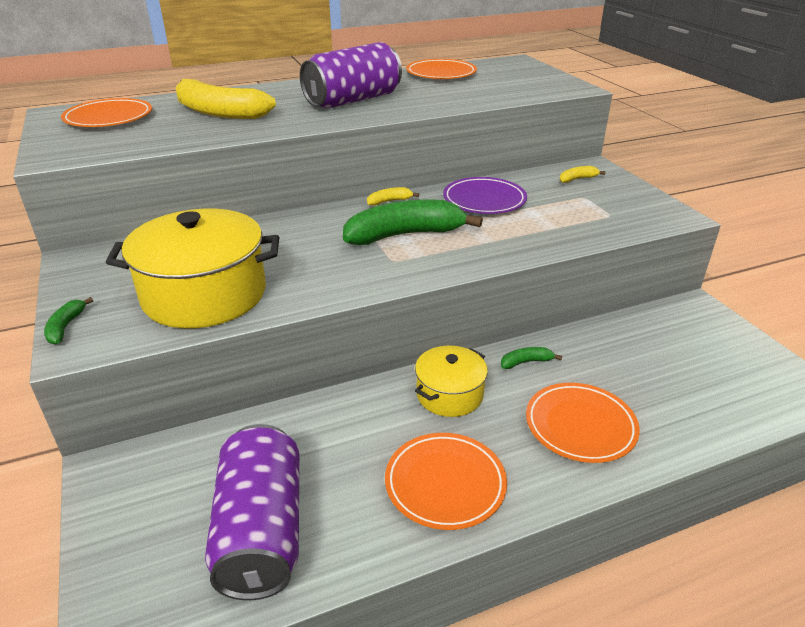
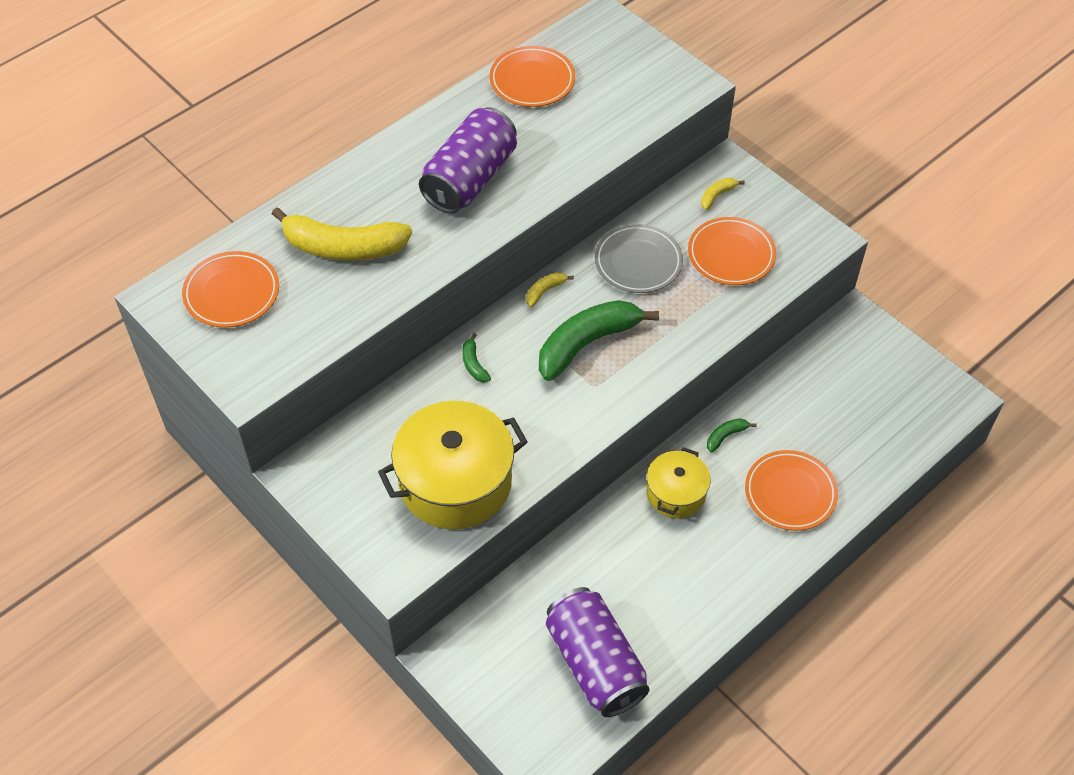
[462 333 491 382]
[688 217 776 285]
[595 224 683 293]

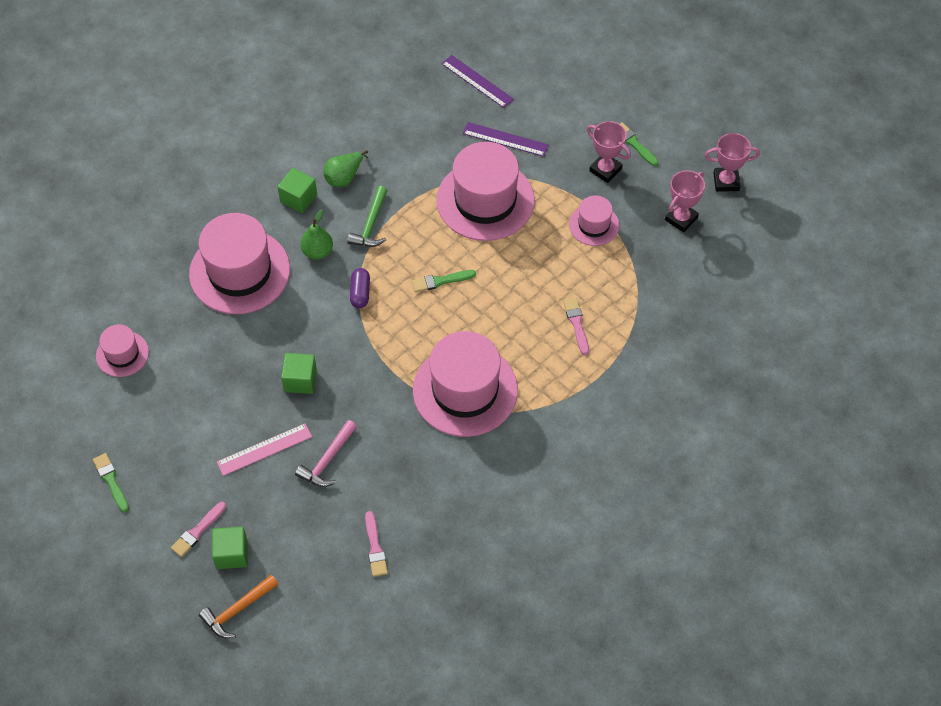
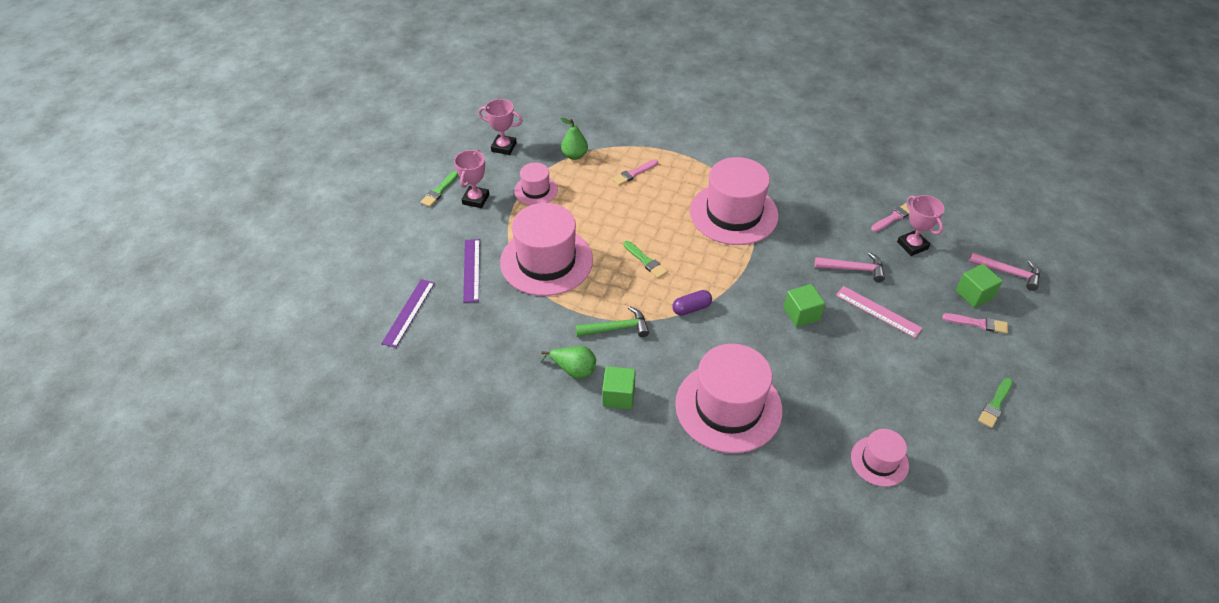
[560 118 588 160]
[897 195 945 256]
[969 252 1040 291]

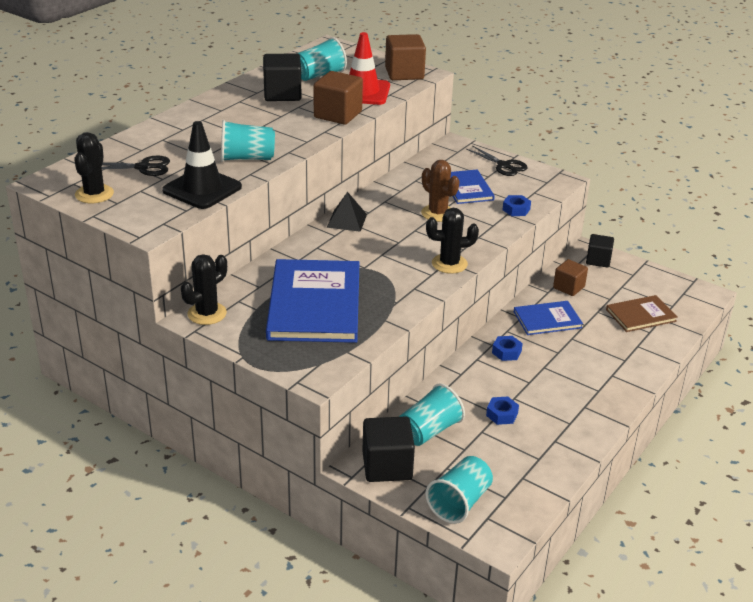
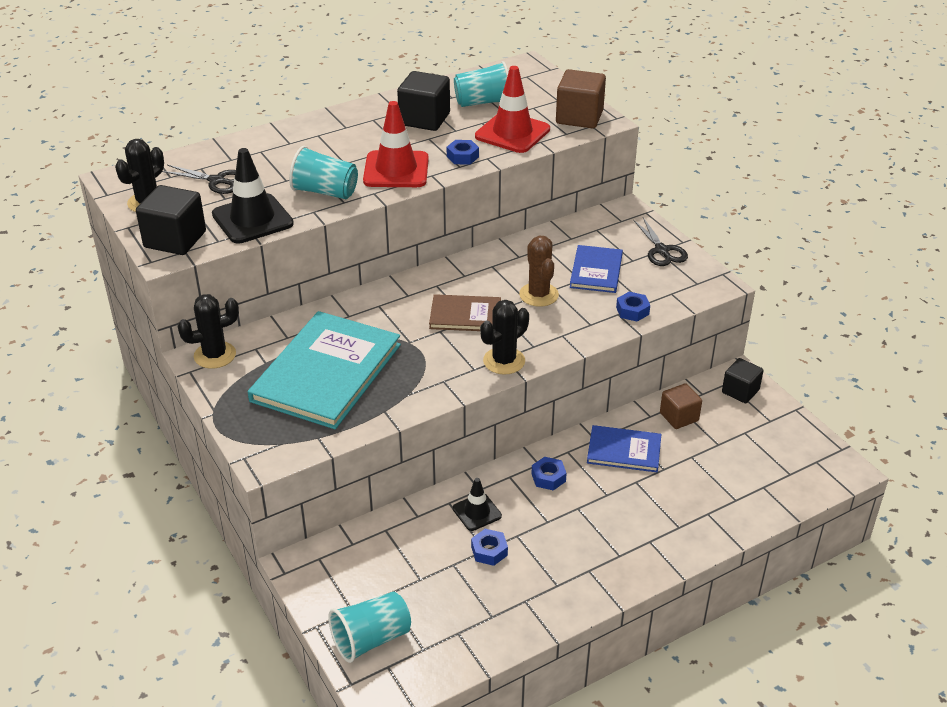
[327 192 367 232] (first image)
[399 383 465 446] (first image)
[363 101 429 187]
[453 478 502 531]
[136 185 206 255]
[429 294 501 331]
[447 140 479 165]
[248 311 401 429]
[480 300 529 374]

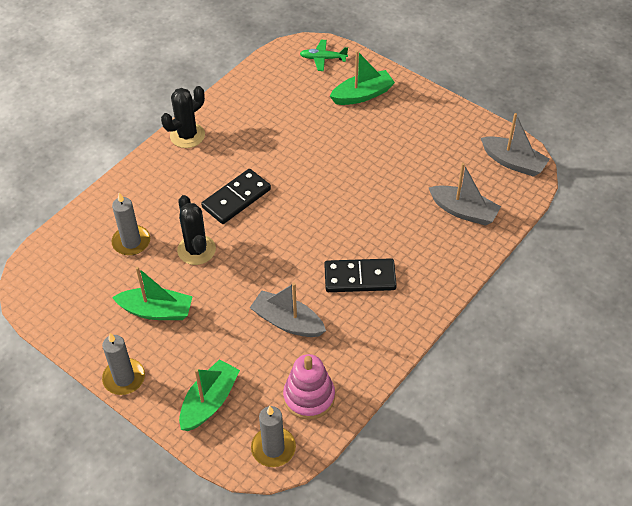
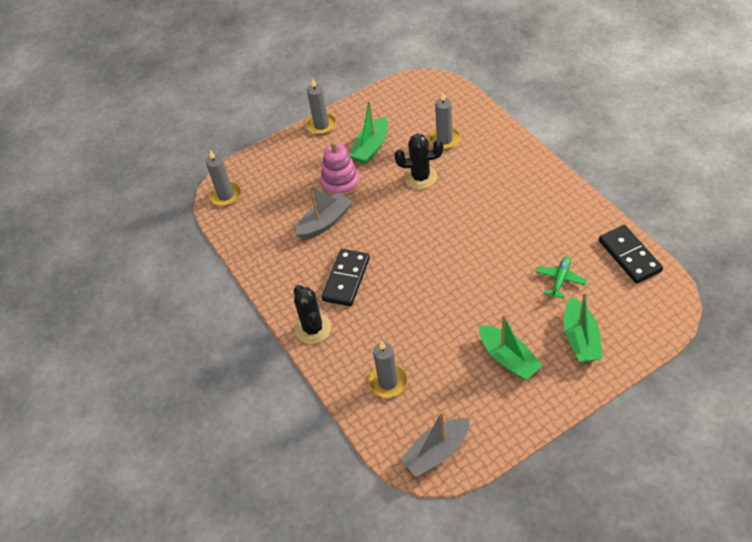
[294 285 331 344]
[479 314 543 380]
[599 225 663 284]
[320 141 360 196]
[536 256 587 299]
[368 341 408 398]

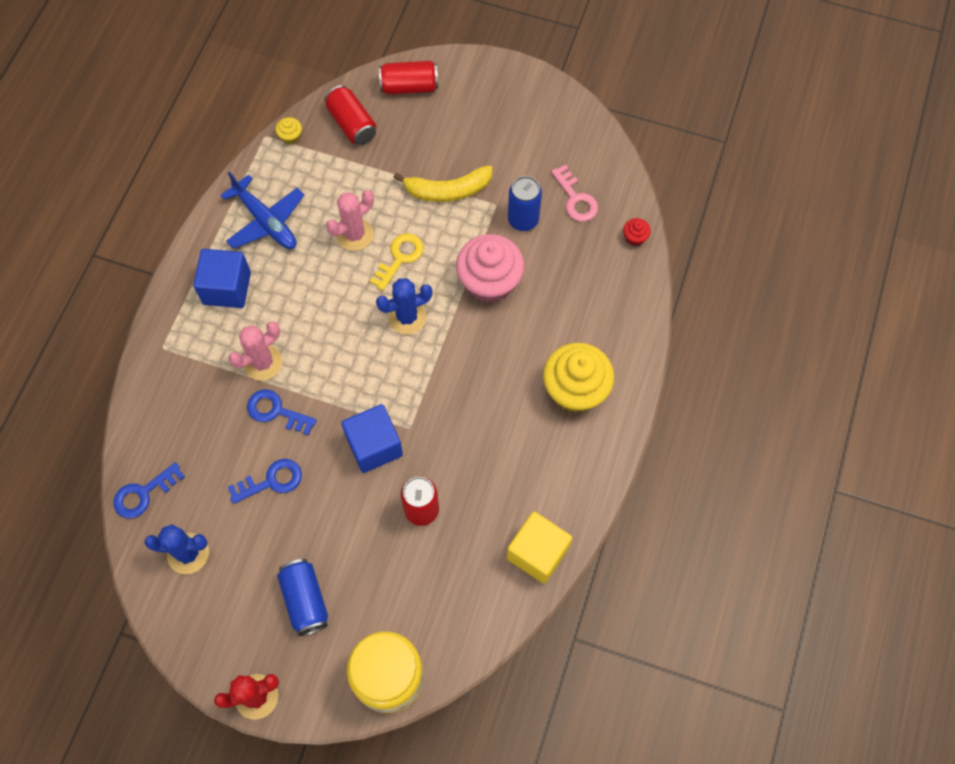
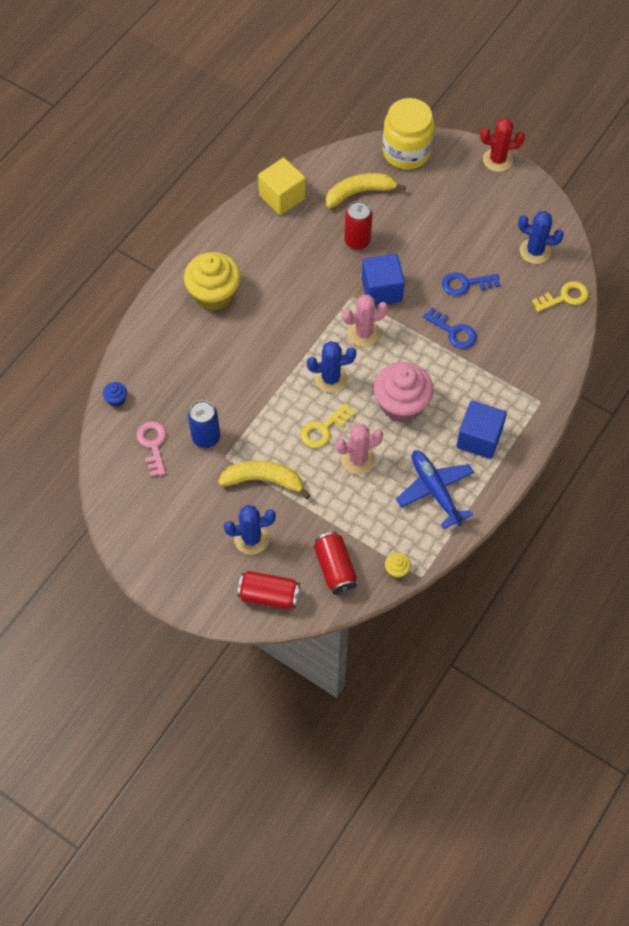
[277 559 328 636] (first image)
[224 505 276 555]
[326 173 406 208]
[342 295 388 347]
[374 362 434 422]
[532 281 589 312]
[103 382 127 407]

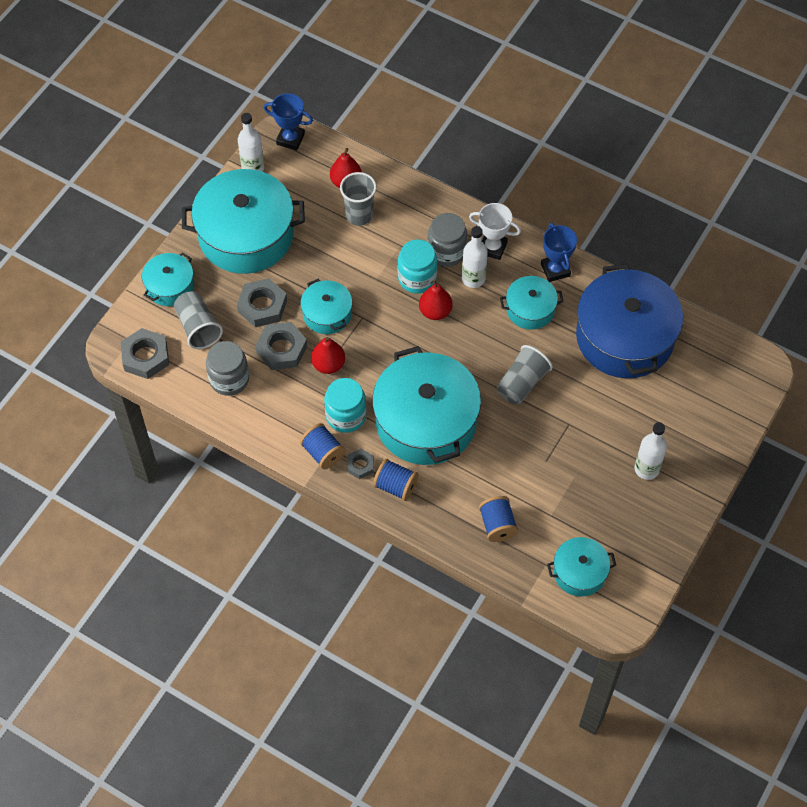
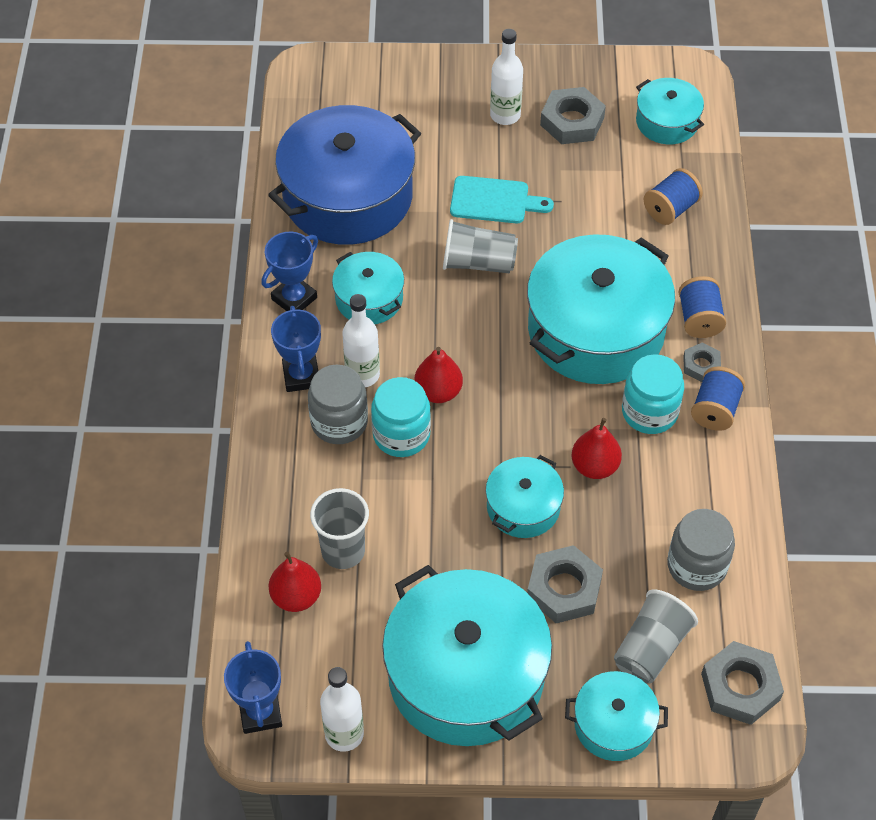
[450 176 554 223]
[540 87 606 144]
[271 306 321 392]

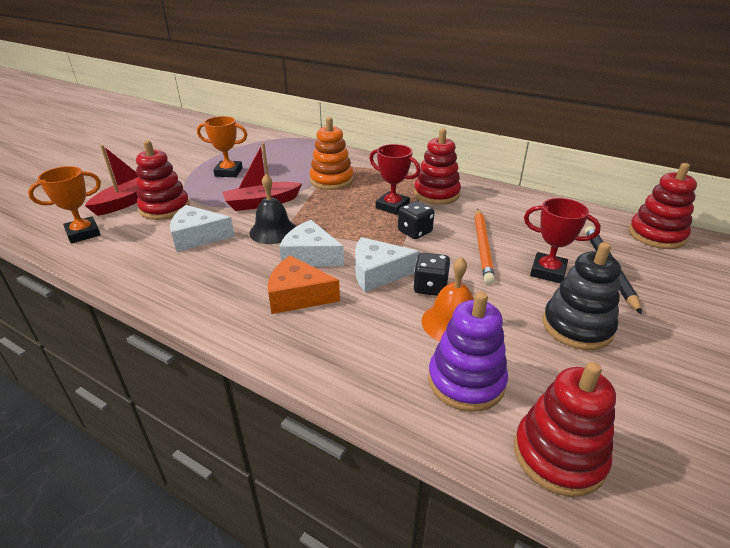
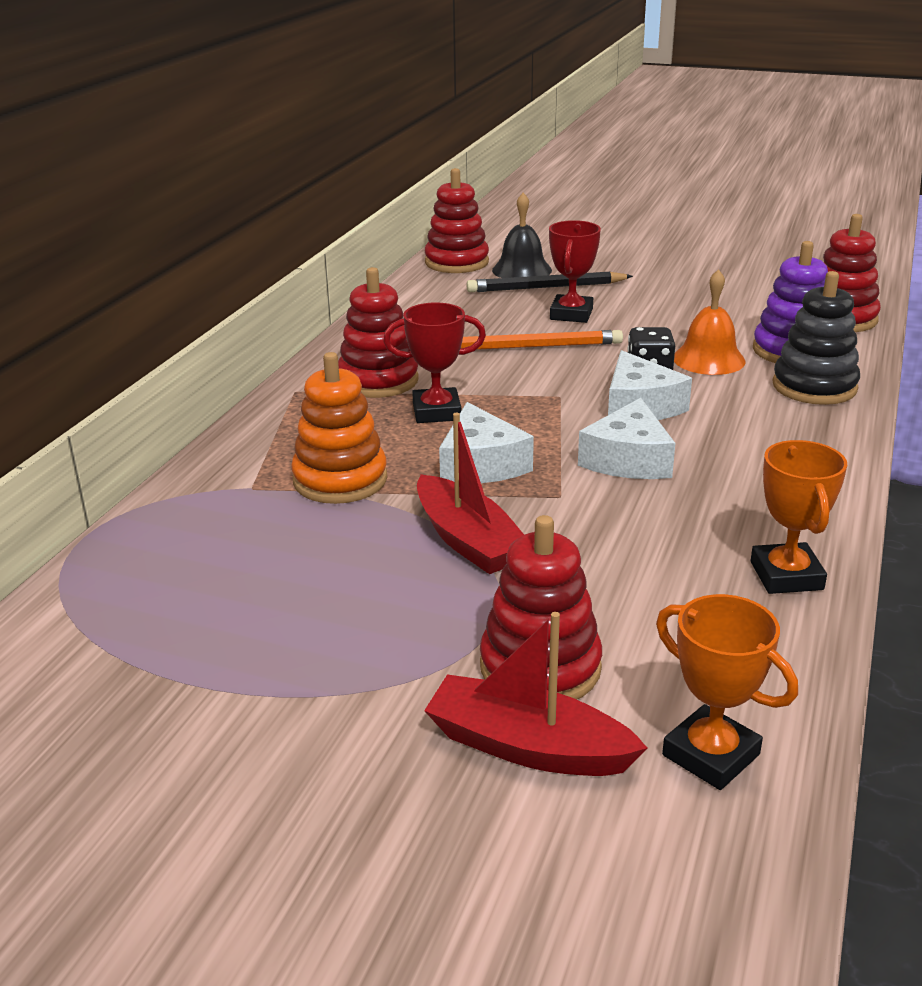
[268 255 340 314] (first image)
[398 201 434 239] (first image)
[439 402 534 483]
[751 440 847 594]
[492 193 552 278]
[772 271 860 405]
[383 303 486 423]

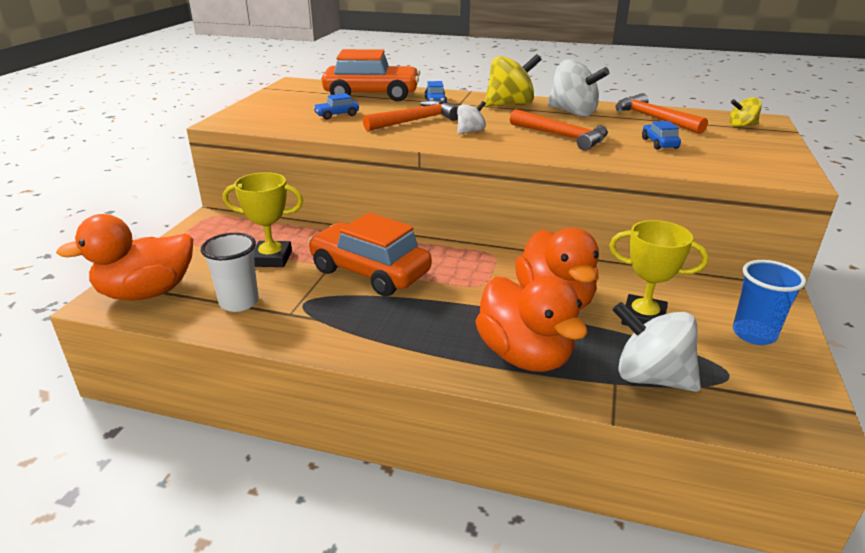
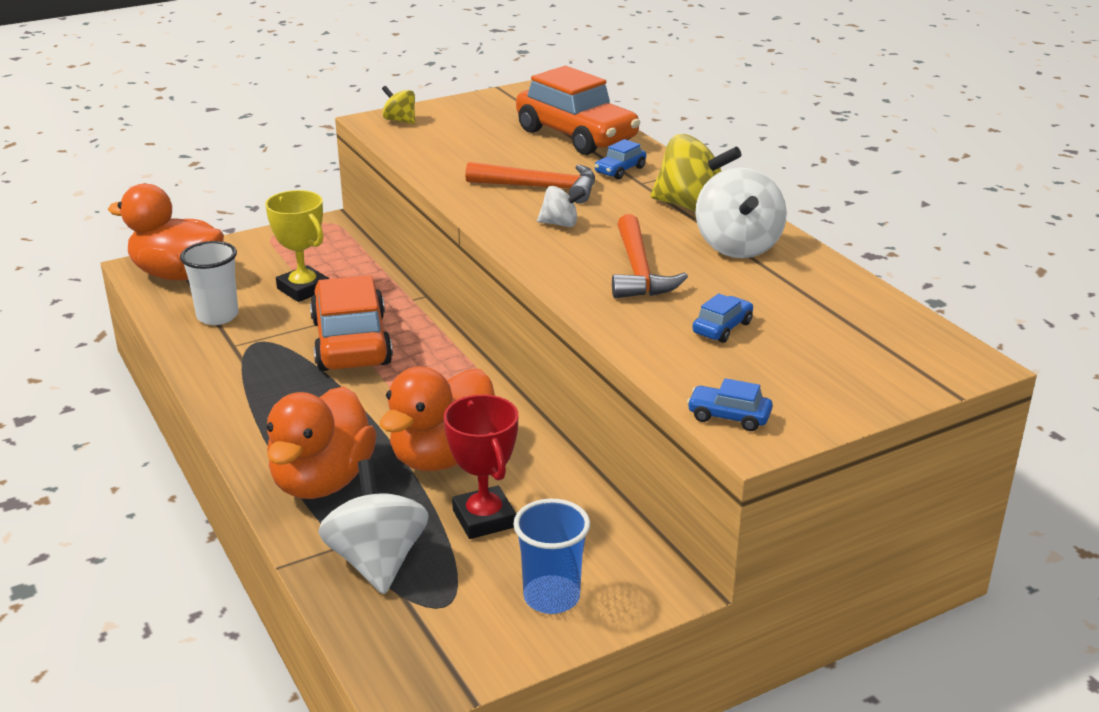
[615 93 708 134] (first image)
[687 378 773 431]
[382 86 415 124]
[444 395 518 539]

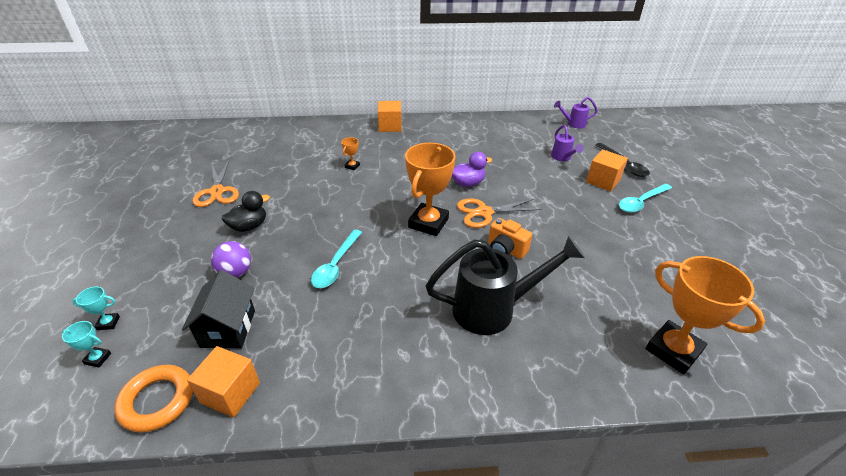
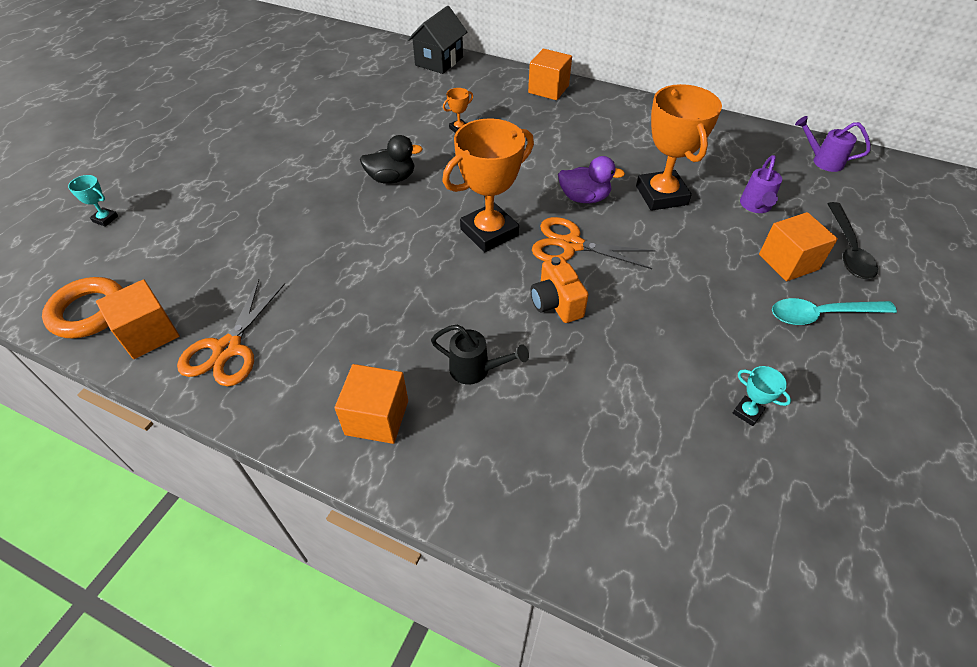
[211 241 251 278] (first image)
[311 230 362 288] (first image)
[335 364 408 444]
[733 366 791 426]
[407 6 467 74]
[177 279 285 387]
[360 135 423 184]
[636 84 722 211]
[431 324 529 384]

